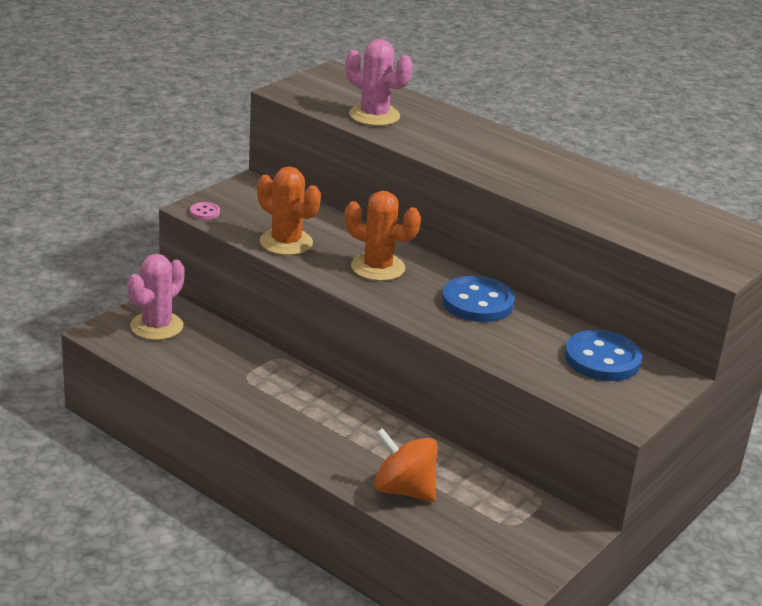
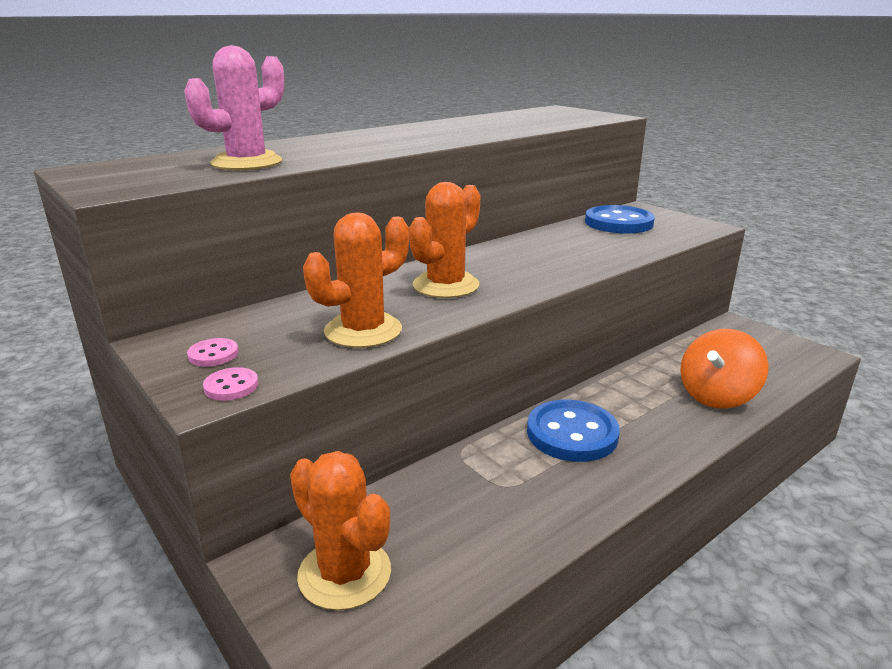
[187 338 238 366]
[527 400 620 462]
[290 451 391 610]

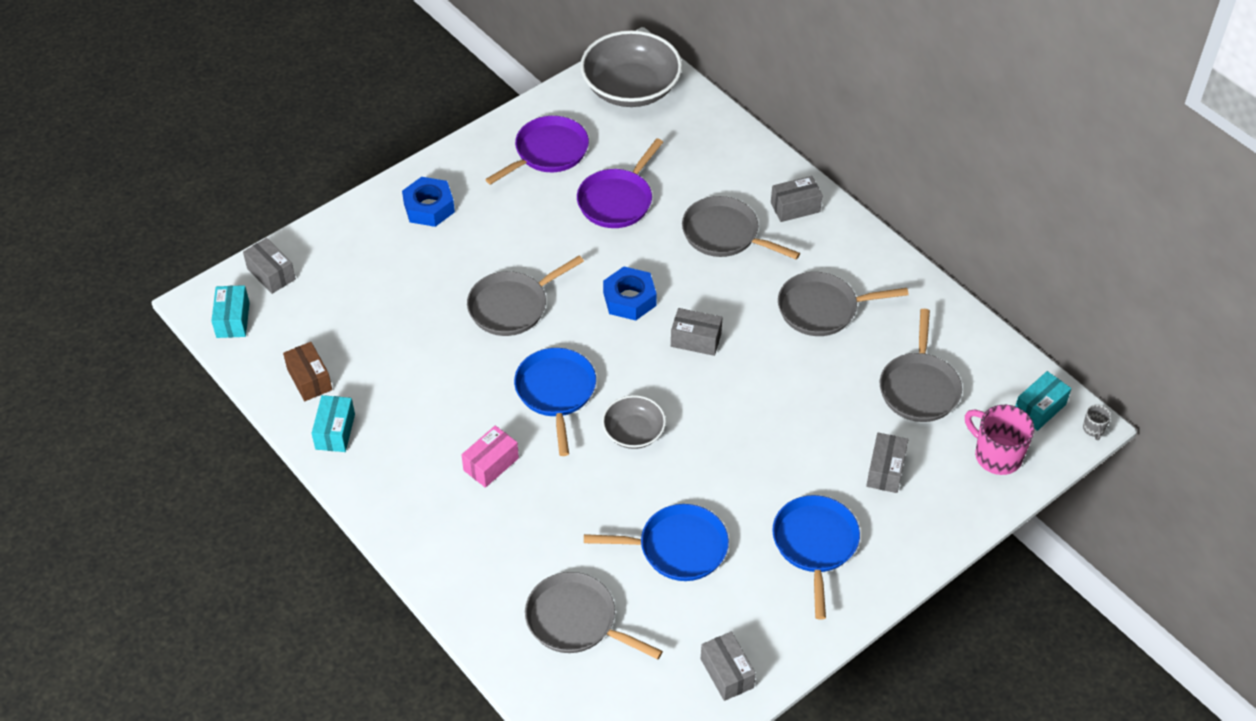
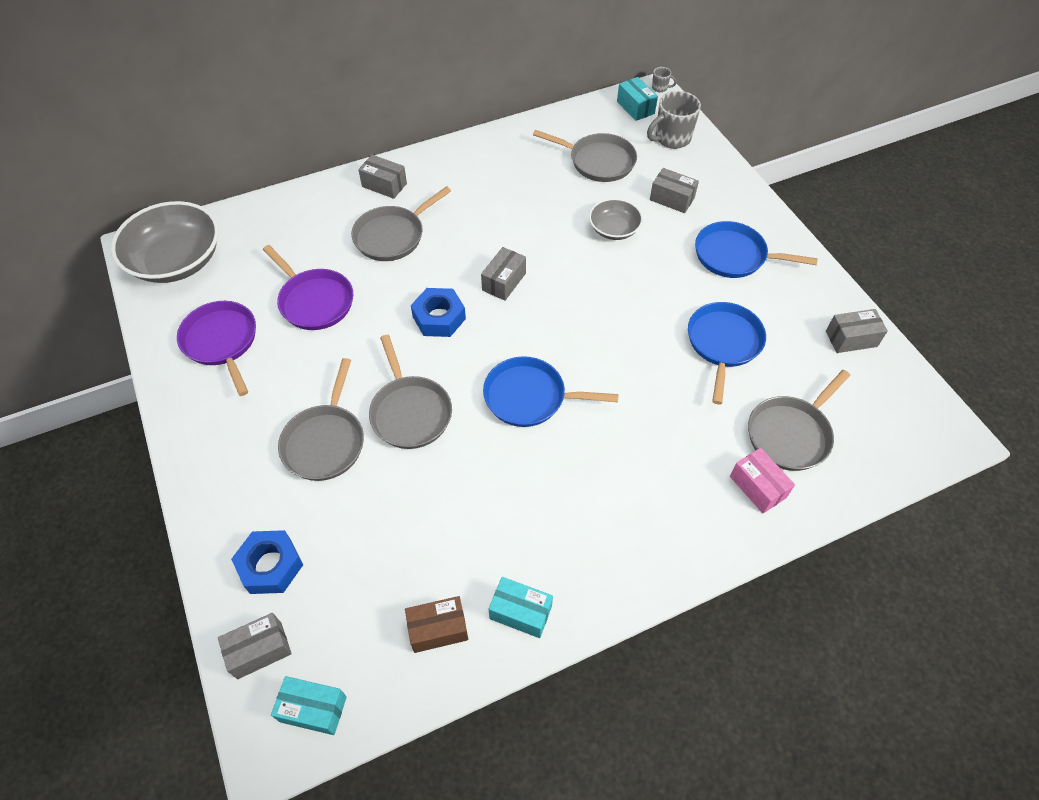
[231 530 303 594]
[730 448 795 513]
[589 198 643 240]
[278 358 364 481]
[647 91 701 149]
[358 155 407 199]

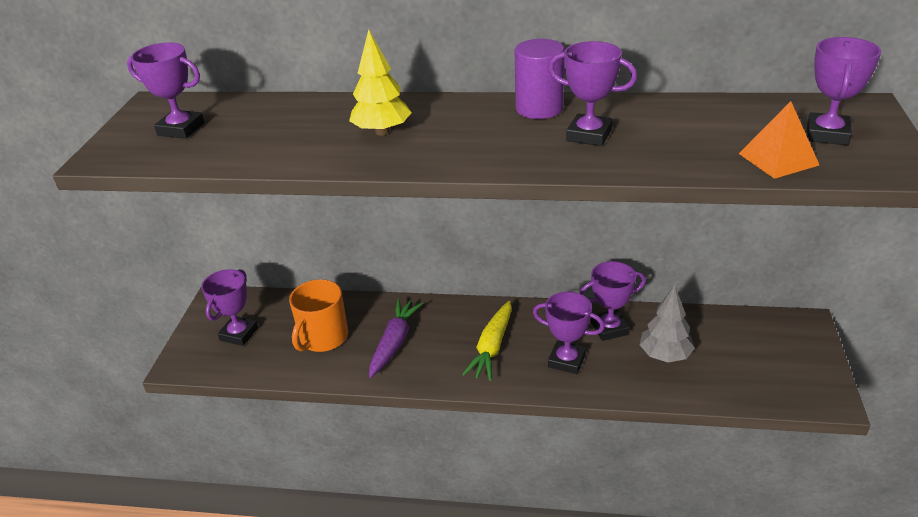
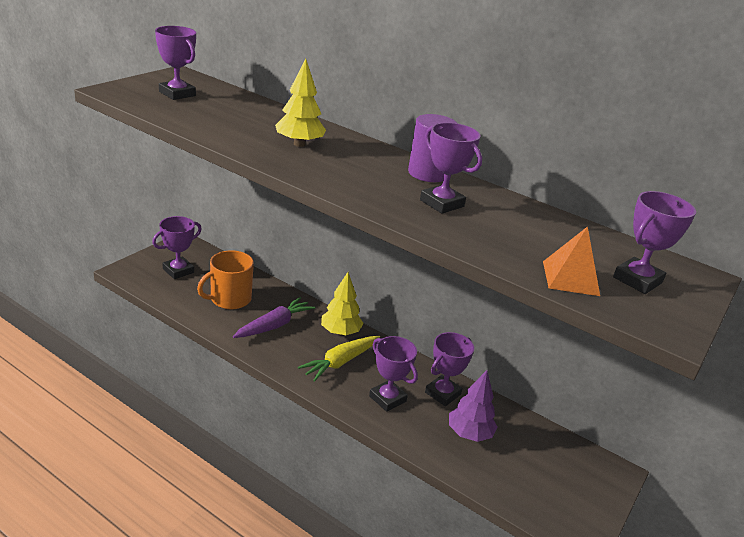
[321 272 364 336]
[449 370 497 442]
[425 332 474 406]

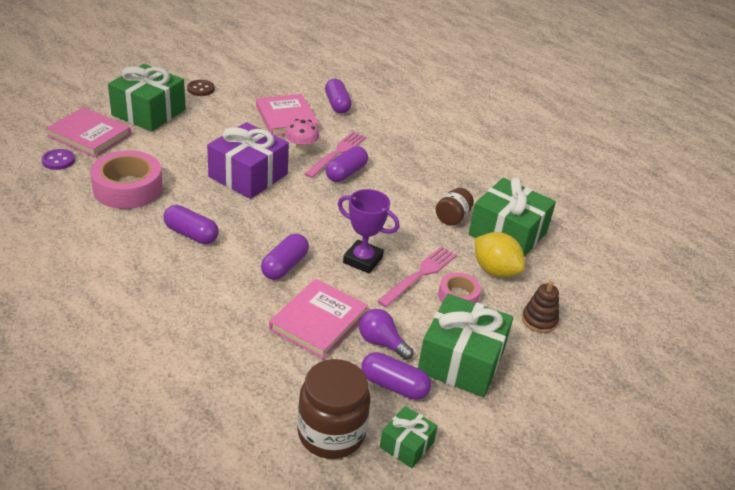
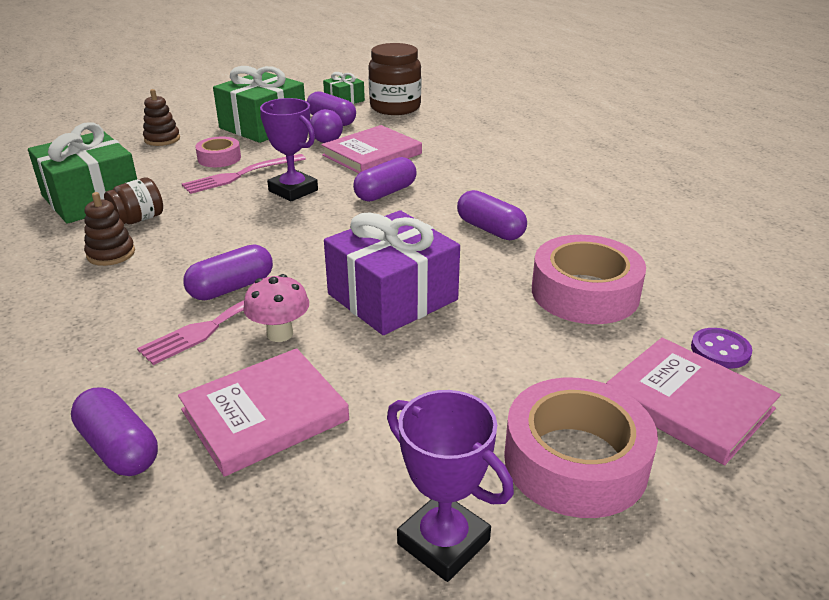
[475 232 525 277] (first image)
[84 192 135 266]
[504 378 658 518]
[387 390 514 582]
[178 348 349 477]
[71 387 158 476]

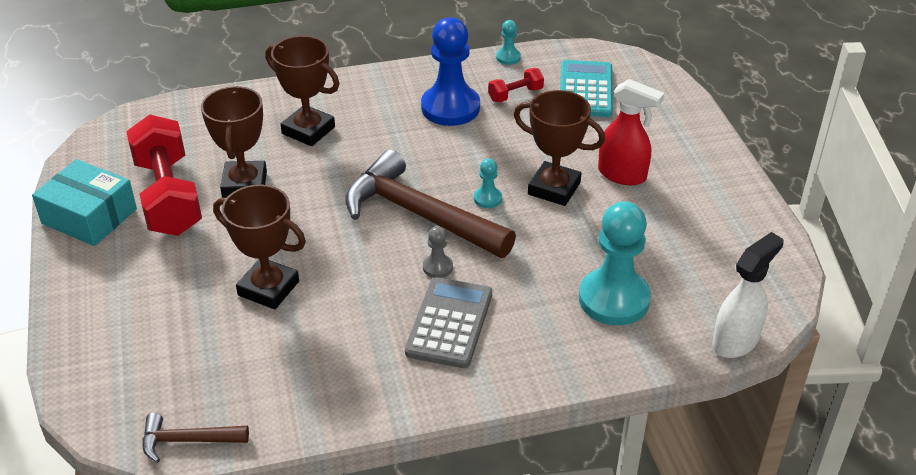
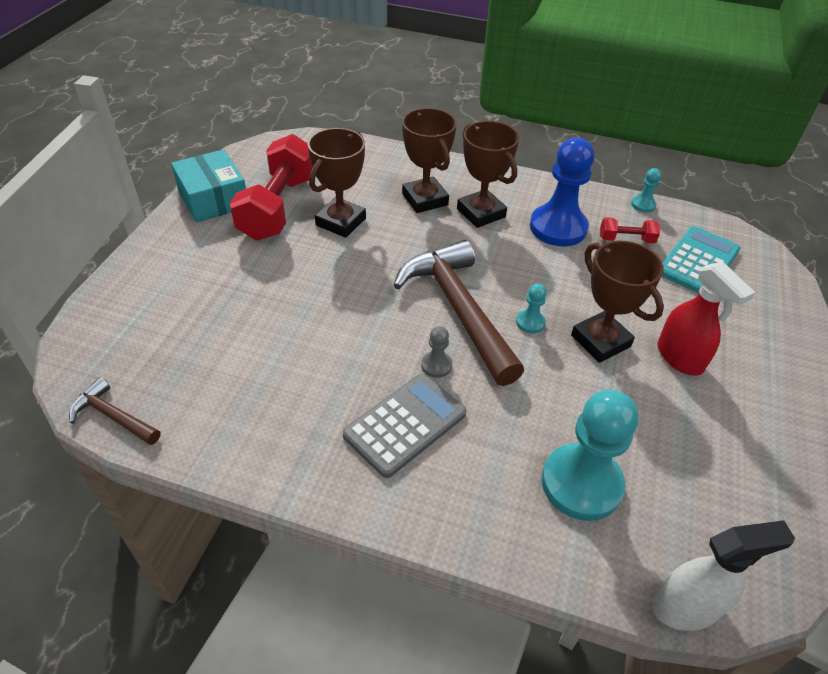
[457 121 519 228]

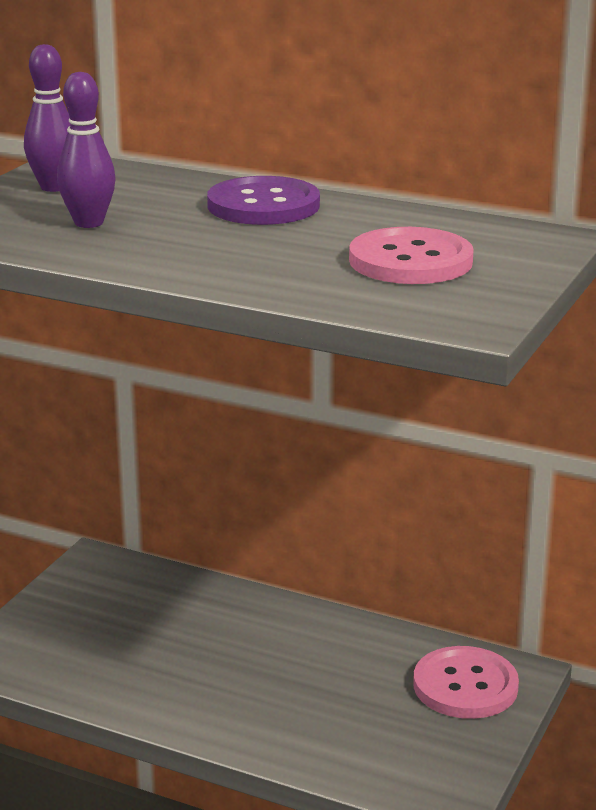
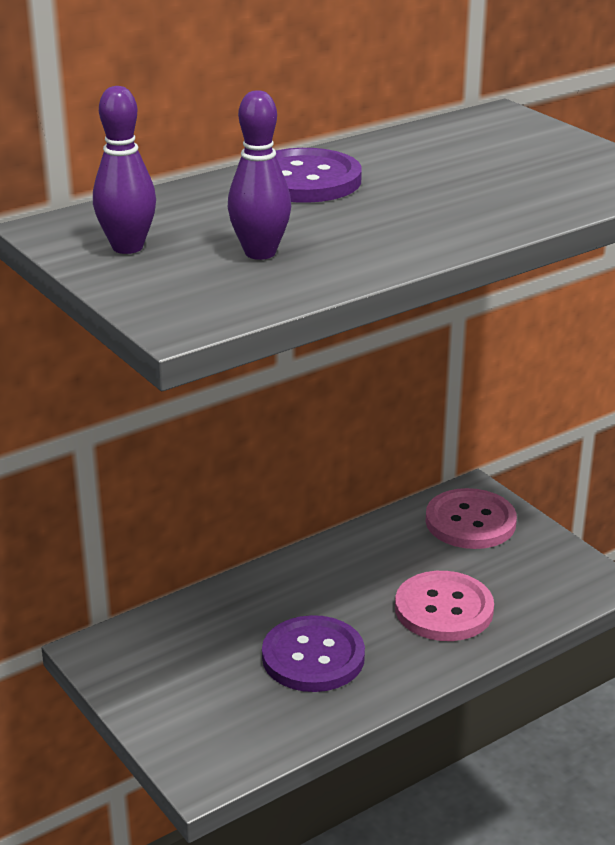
[262 615 365 692]
[395 571 494 641]

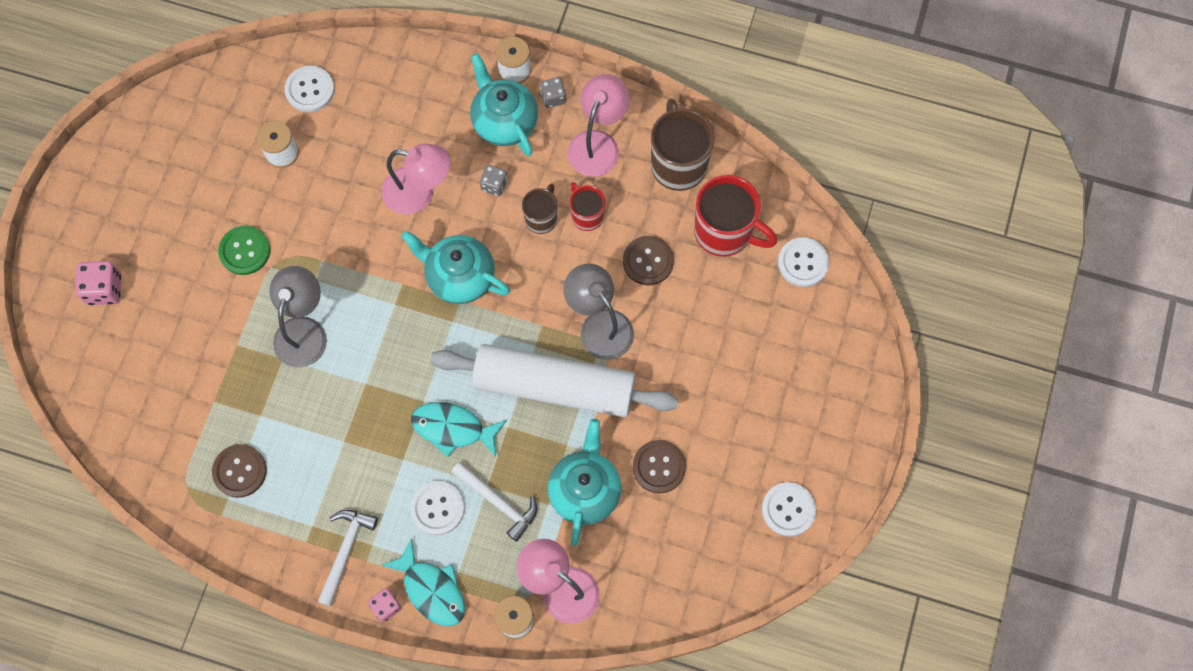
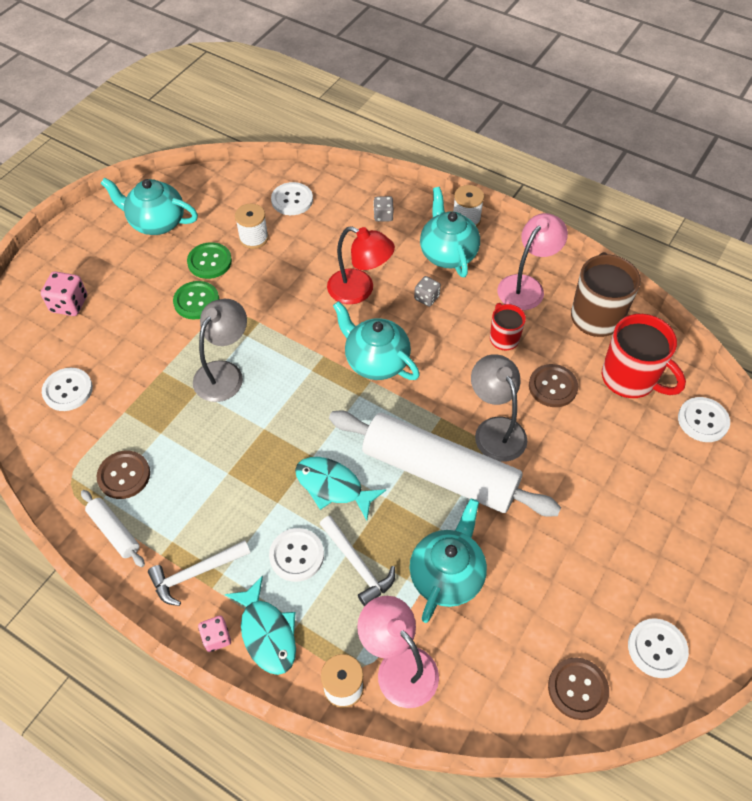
[522 183 558 234] (first image)
[42 368 93 411]
[81 490 145 567]
[101 177 198 235]
[187 242 232 279]
[374 196 393 222]
[548 657 609 720]
[327 226 395 304]
[148 540 250 606]

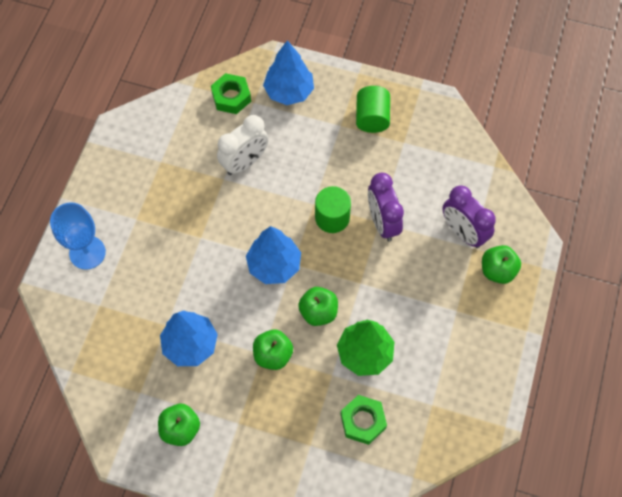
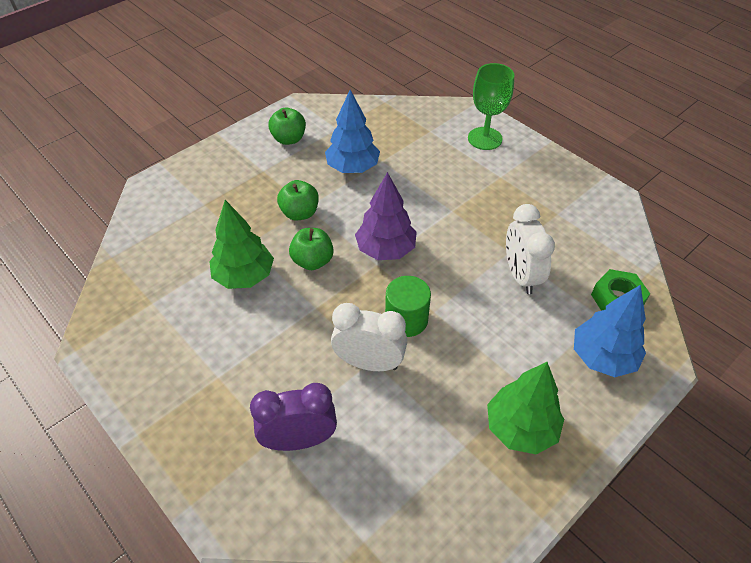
[340 395 387 445] (first image)
[482 245 521 284] (first image)
[487 362 564 455]
[468 63 514 150]
[355 172 417 260]
[331 303 407 371]

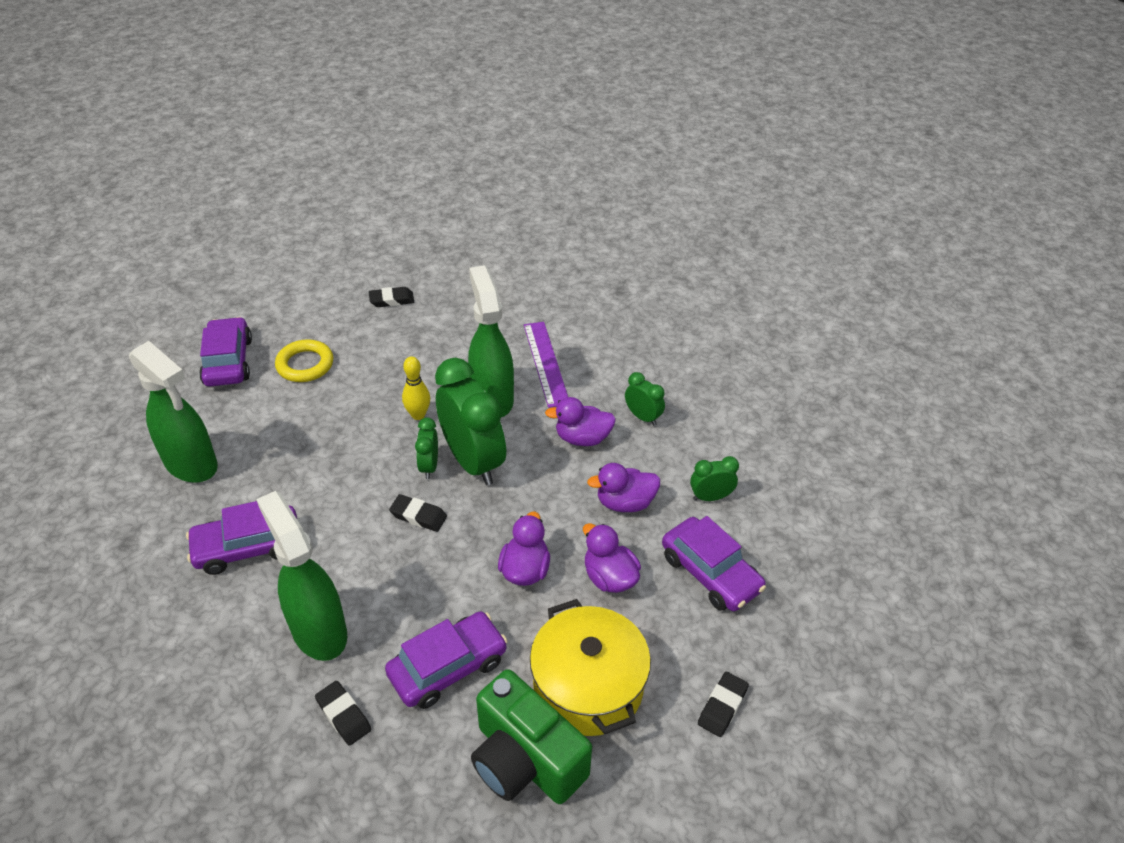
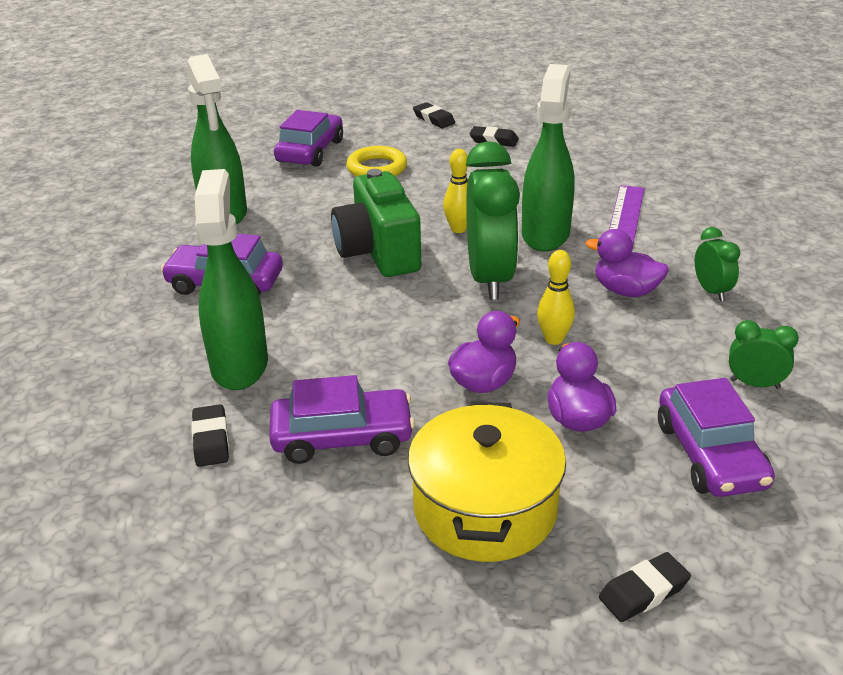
[415 418 438 479] (first image)
[587 463 660 512] (first image)
[537 250 575 345]
[413 102 455 128]
[331 169 421 277]

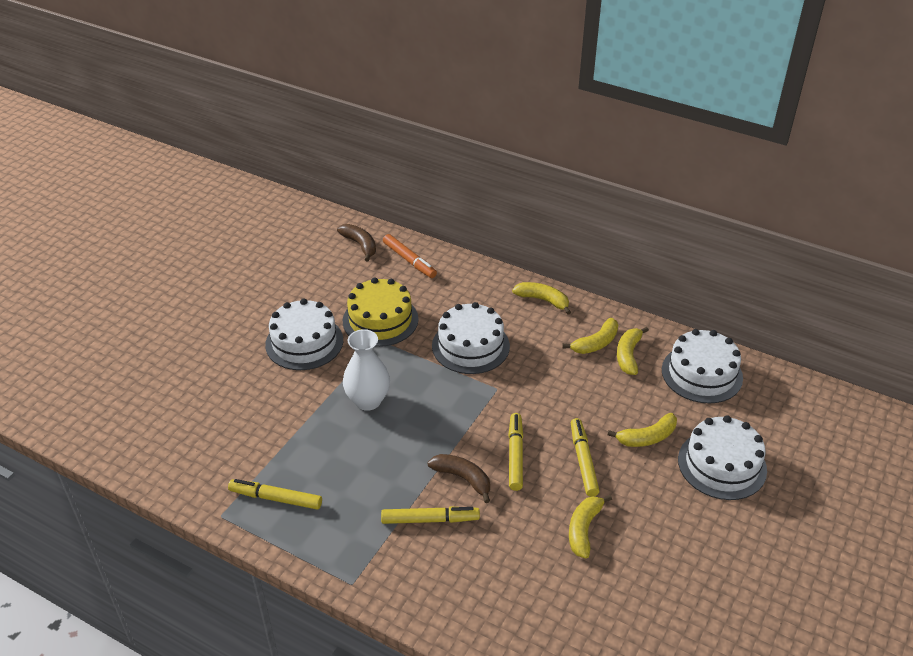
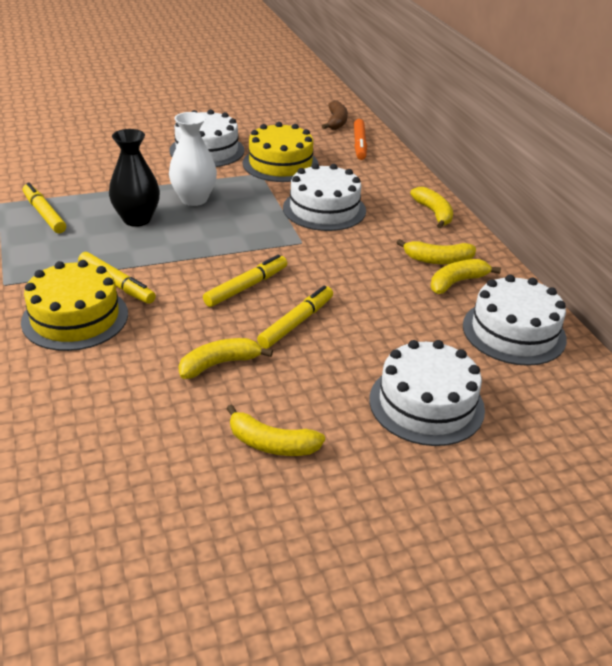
[427 454 490 503] (first image)
[21 260 128 351]
[109 129 160 227]
[226 404 325 456]

